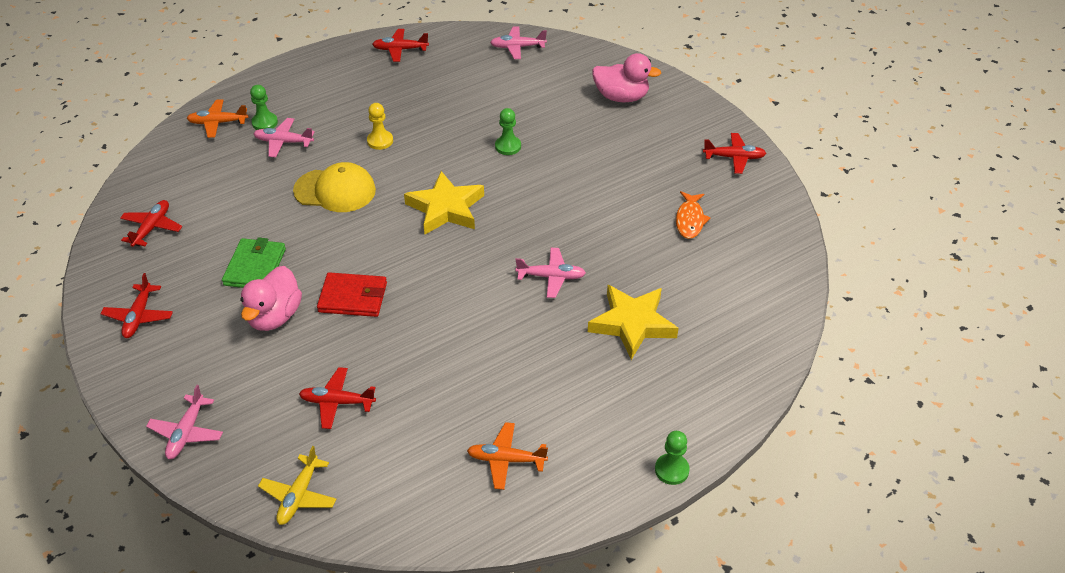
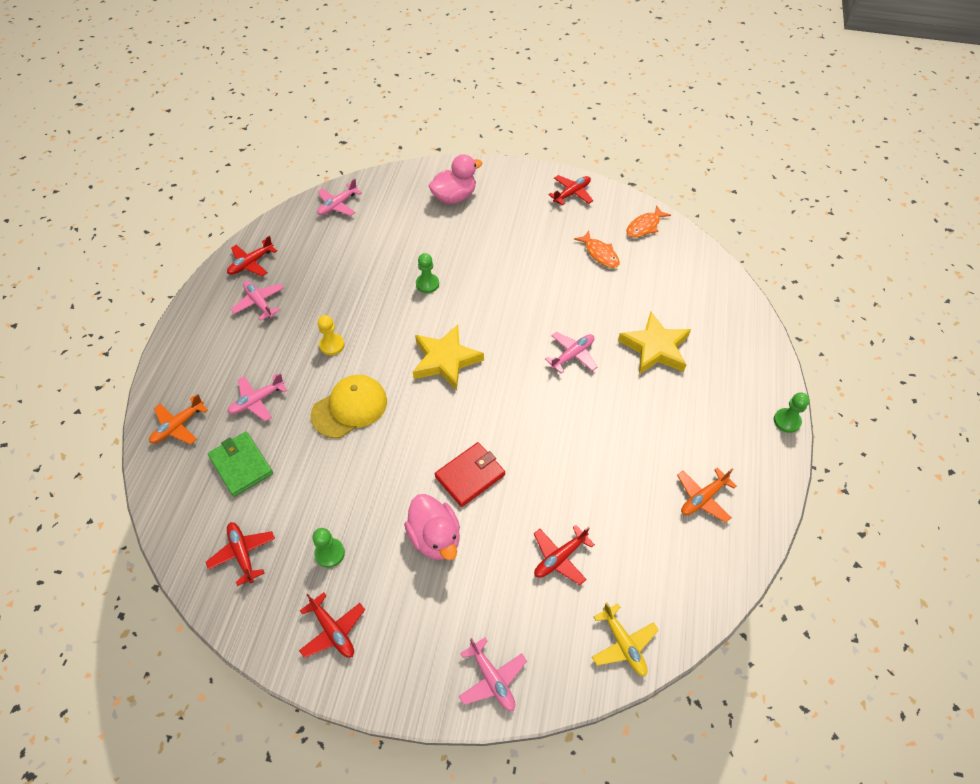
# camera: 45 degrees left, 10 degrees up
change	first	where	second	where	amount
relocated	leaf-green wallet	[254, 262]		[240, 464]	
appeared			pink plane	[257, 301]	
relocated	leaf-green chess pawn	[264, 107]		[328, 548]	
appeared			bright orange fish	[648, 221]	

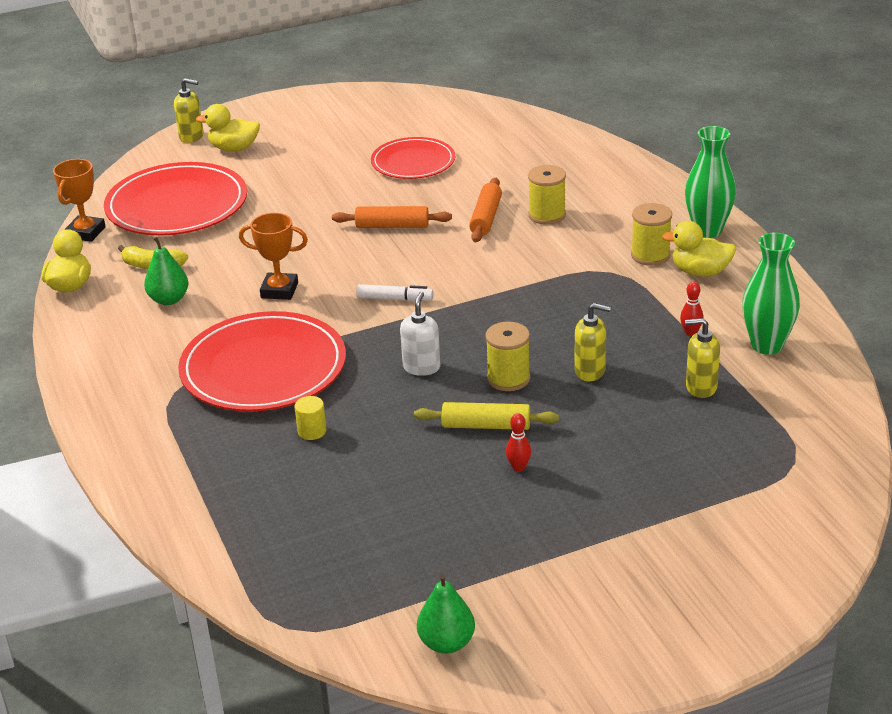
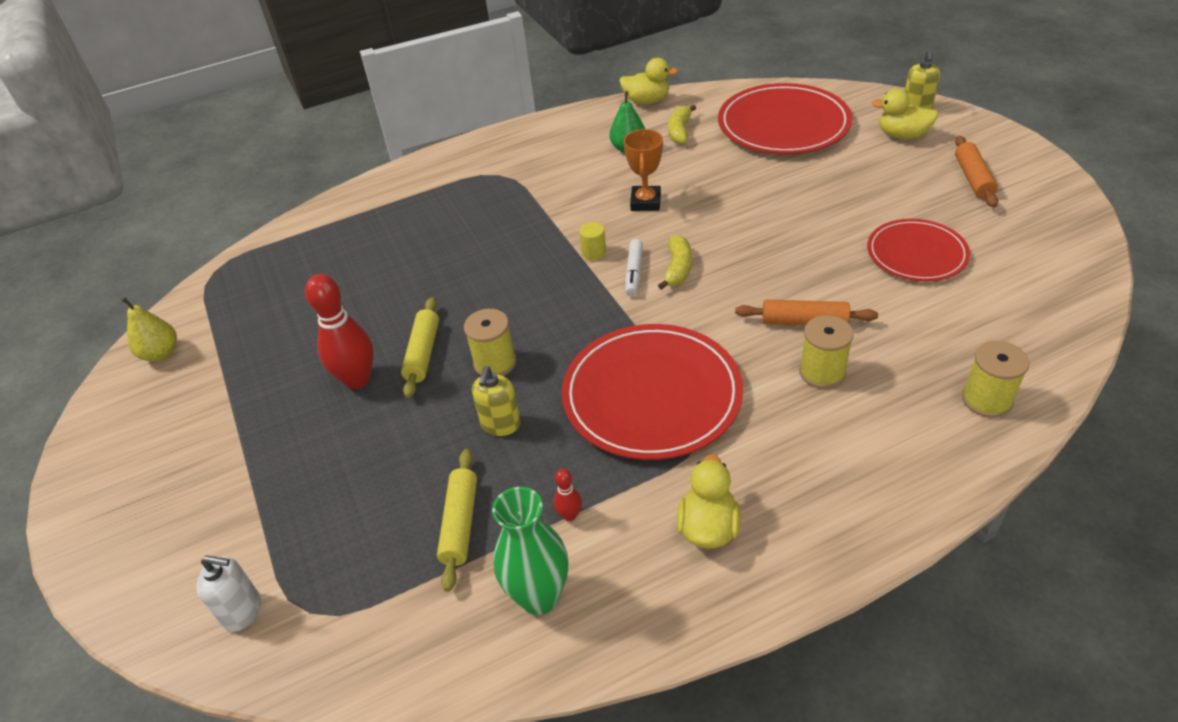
# camera: 90 degrees right, 10 degrees up
change	first	where	second	where	amount
colour	leaf-green toy pear	[446, 614]	bright yellow toy pear	[149, 329]	
relocated	snow-white soap dispenser	[420, 334]		[228, 594]	
size	scarlet tenpin	[518, 442]		[339, 331]	x2.17
exchanged	bright yellow soap dispenser	[702, 358]	bright yellow pastry roller	[457, 520]	
relocated	scarlet dinner plate	[262, 361]		[652, 392]	
relocated	bright yellow cylinder	[310, 418]		[592, 241]	
appeared			bright yellow banana fruit	[675, 262]	
spun	bright yellow rubber duck	[228, 127]		[905, 114]	75 degrees counterclockwise
relocated	bright orange pastry roller	[392, 217]		[976, 171]	
relocated	bright yellow reel of thread	[651, 234]		[996, 379]	
missing	bright orange trophy	[79, 200]			
missing	leaf-green tall vase	[710, 182]			

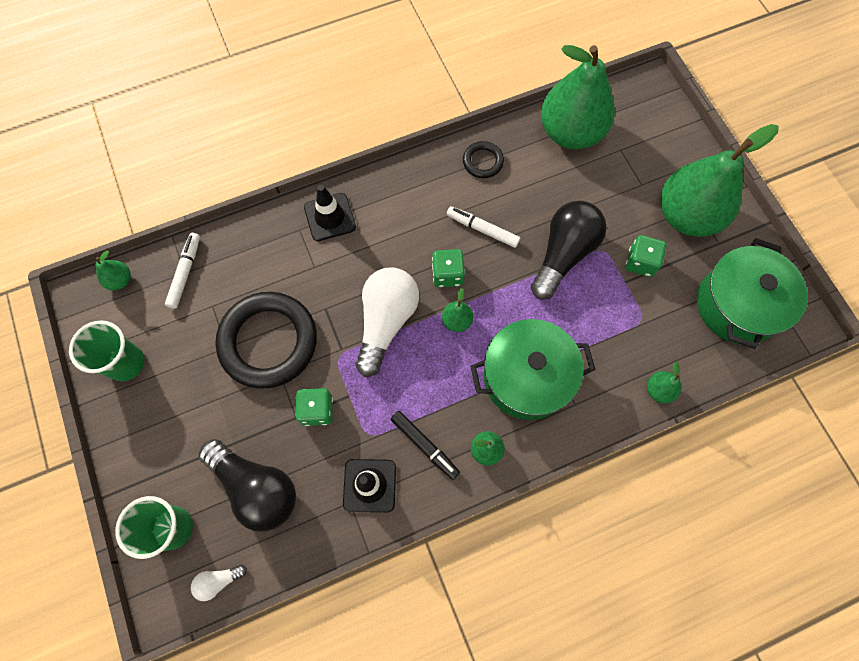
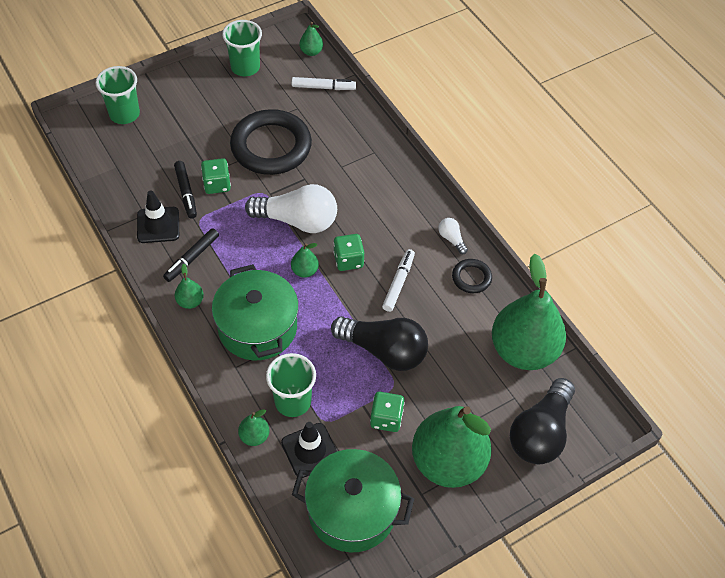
# camera: 80 degrees right, 15 degrees down
change	first	where	second	where	amount
appeared			jet-black felt pen	[185, 190]	
appeared			leaf-green beaker	[291, 385]	
relocated	jet-black road cone	[330, 213]		[309, 450]	
relocated	snow-white bulb	[219, 582]		[453, 236]	
relocated	jet-black bulb	[247, 485]		[542, 421]	

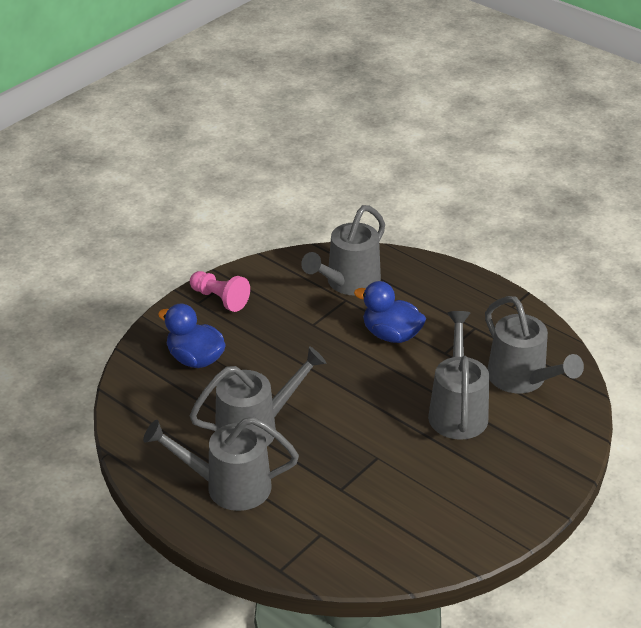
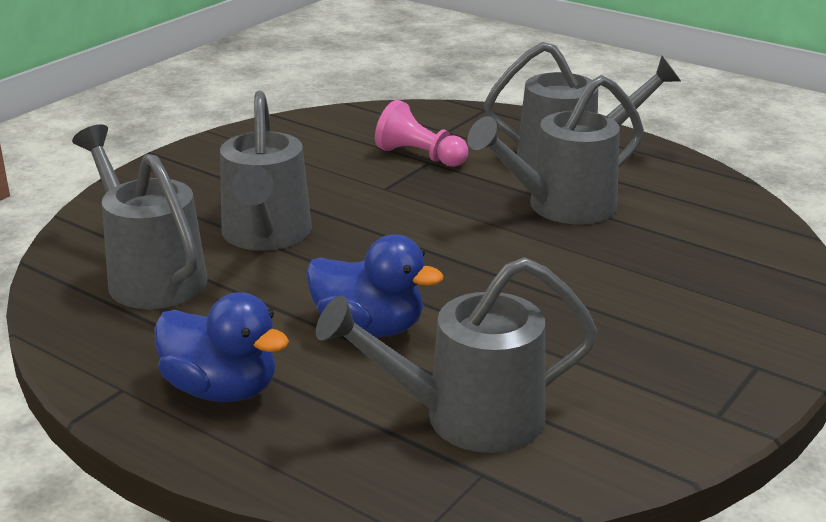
# camera: 175 degrees right, 10 degrees down
change	first	where	second	where	amount
relocated	cobalt rubber duck	[192, 336]		[221, 347]	
spun	gray watering can	[343, 250]		[457, 355]	135 degrees counterclockwise
relocated	pink chess pawn	[220, 291]		[421, 133]	

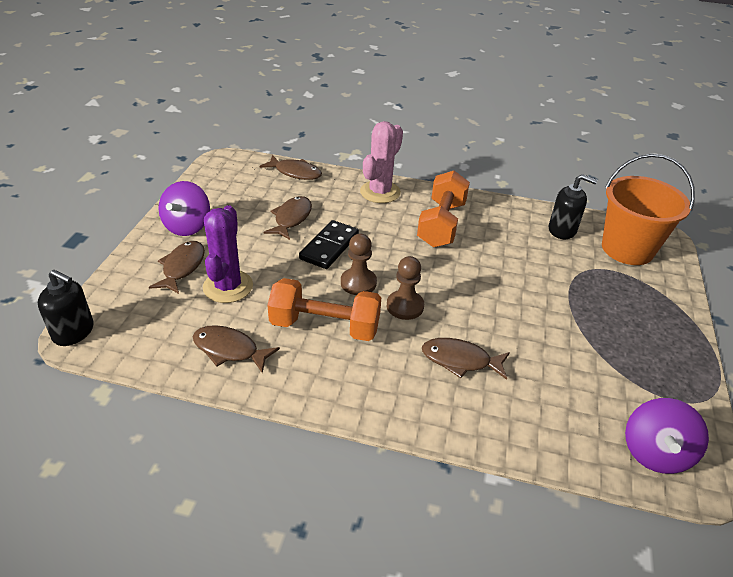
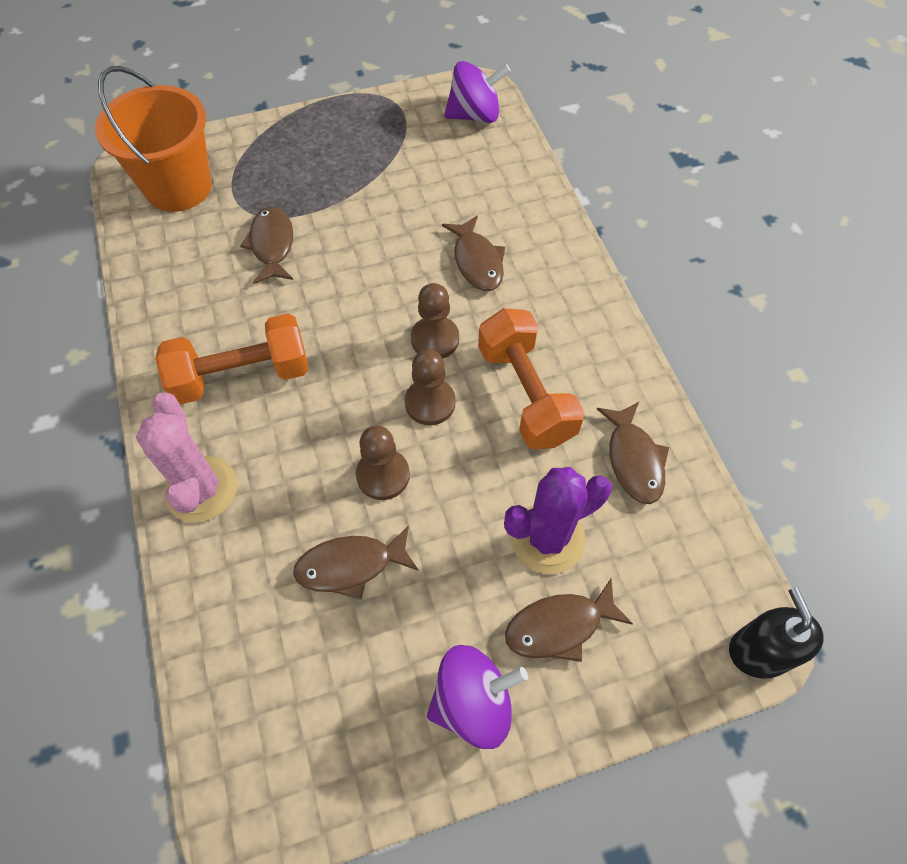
# camera: 120 degrees left, 20 degrees up
change	first	where	second	where	amount
spun	pink saguaro cactus	[381, 162]		[186, 457]	75 degrees clockwise
relocated	russet fish	[290, 167]		[266, 245]	
exchanged	jet-black domino piece	[329, 244]	russet chess pawn	[383, 463]	
missing	jet-black soap dispenser	[573, 206]			

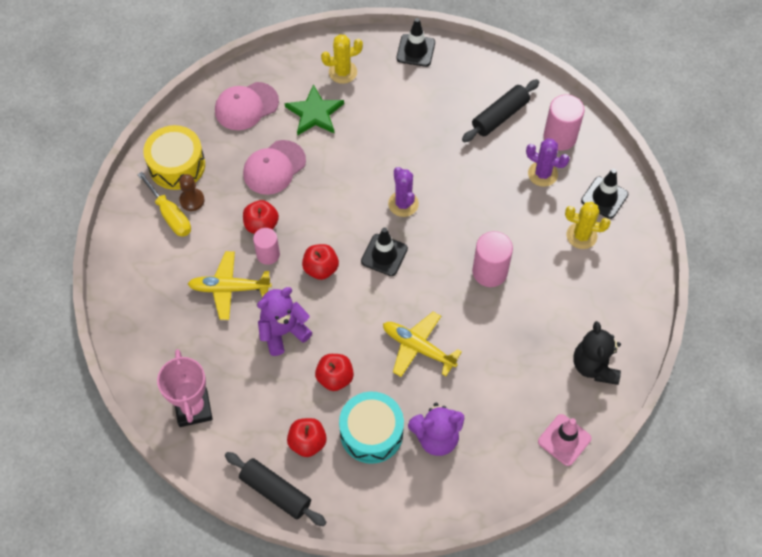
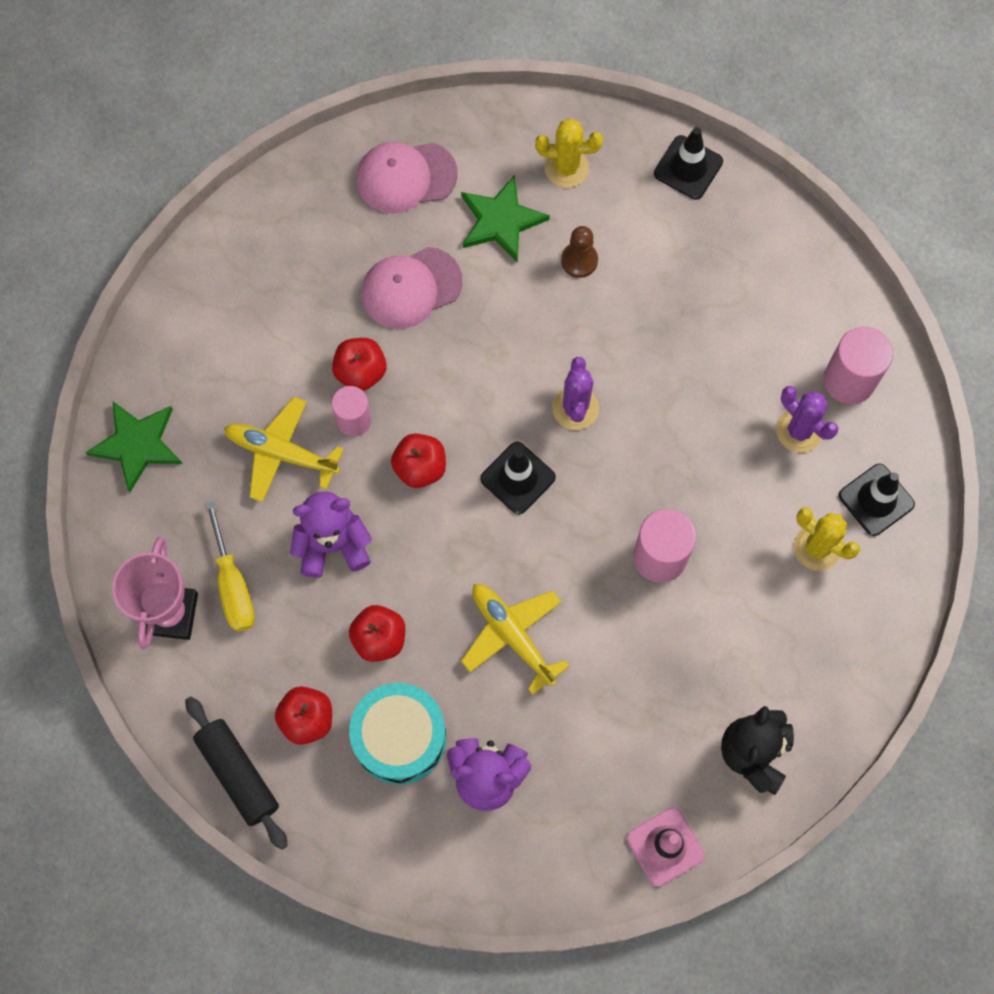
# camera: 20 degrees right, 10 degrees up
change	first	where	second	where	amount
appeared			leaf-green star	[134, 447]	
relocated	bright yellow screwdriver	[164, 204]		[230, 566]	
relocated	russet chess pawn	[192, 192]		[579, 252]	
missing	bright yellow toy drum	[174, 157]			
missing	jet-black pastry roller	[500, 110]			

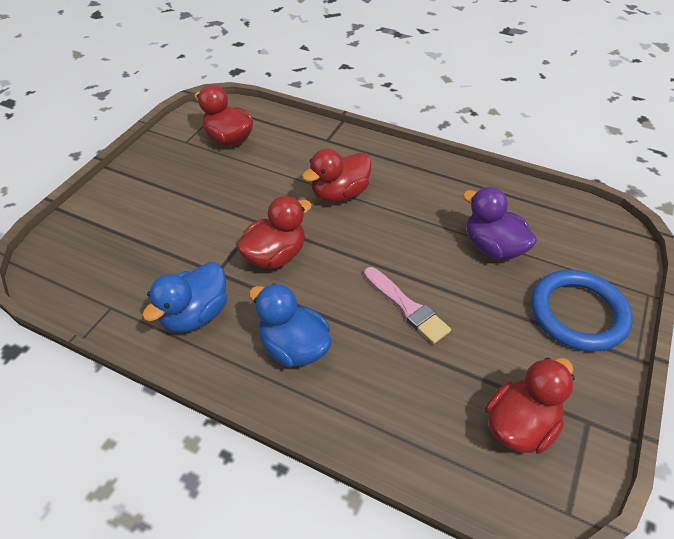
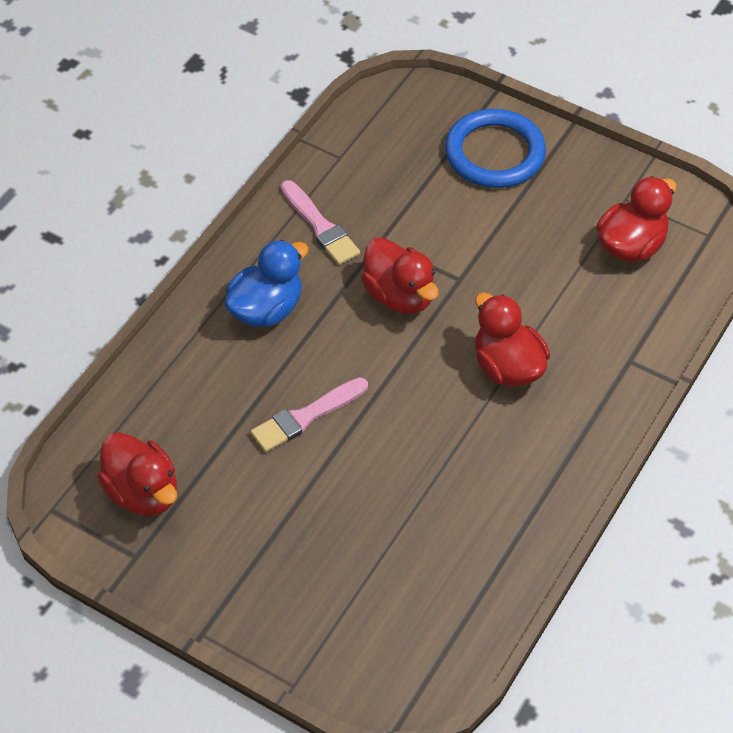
# camera: 95 degrees right, 5 degrees up
change	first	where	second	where	amount
exchanged	cobalt rubber duck	[184, 297]	pink paint brush	[320, 222]	
relocated	cobalt ring	[582, 311]		[495, 148]	
missing	violet rubber duck	[500, 223]			

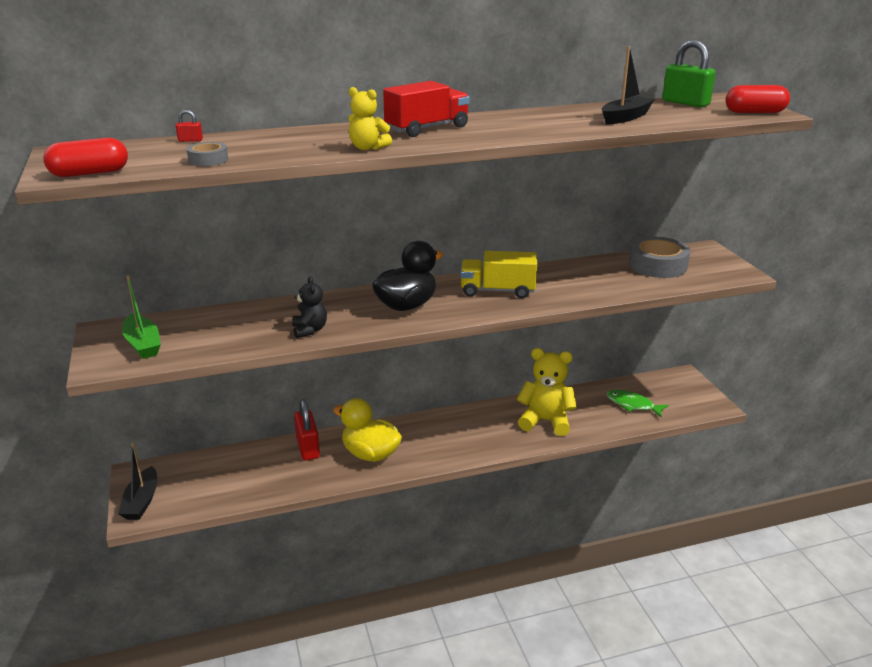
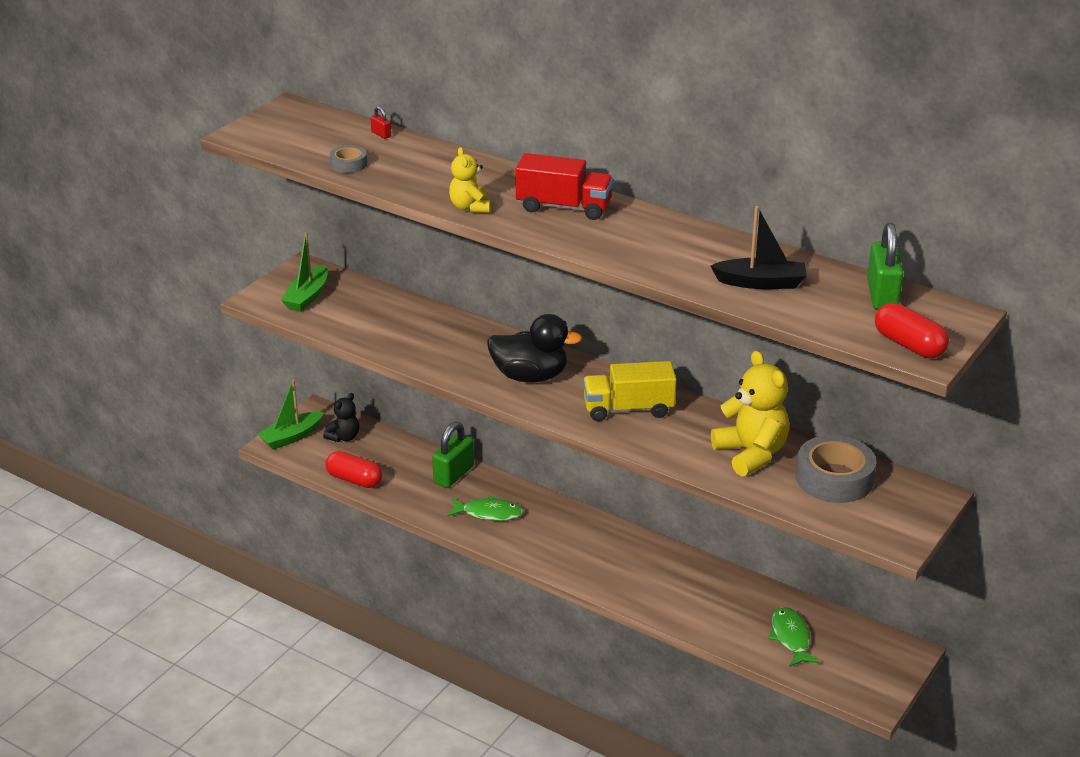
# camera: 50 degrees right, 5 degrees up
change	first	where	second	where	amount
colour	jet-black toy boat	[137, 481]	leaf-green toy boat	[291, 415]	
relocated	jet-black stuffed bear	[309, 307]		[341, 417]	
relocated	scarlet capsule	[85, 157]		[353, 469]	
colour	scarlet lock	[307, 429]	leaf-green lock	[453, 455]	
exchanged	bright yellow rubber duck	[367, 430]	leaf-green fish	[485, 508]	
spun	bright yellow truck	[498, 274]		[630, 391]	60 degrees counterclockwise
relocated	bright yellow stuffed bear	[547, 392]		[750, 413]	

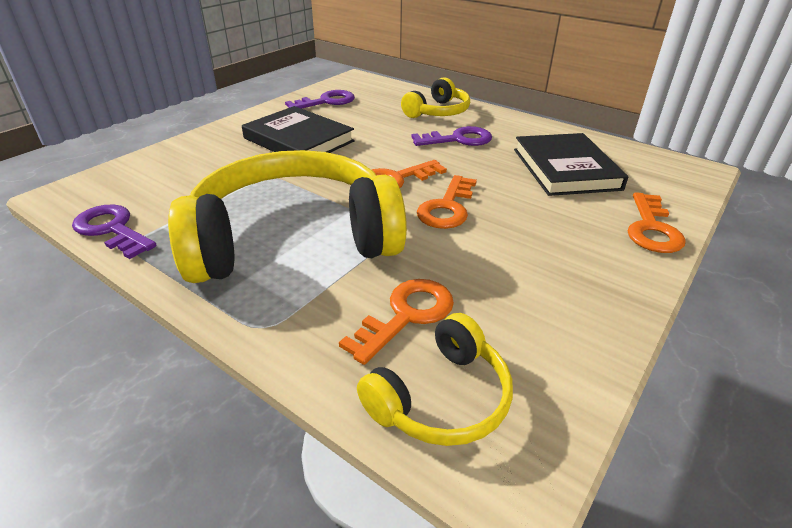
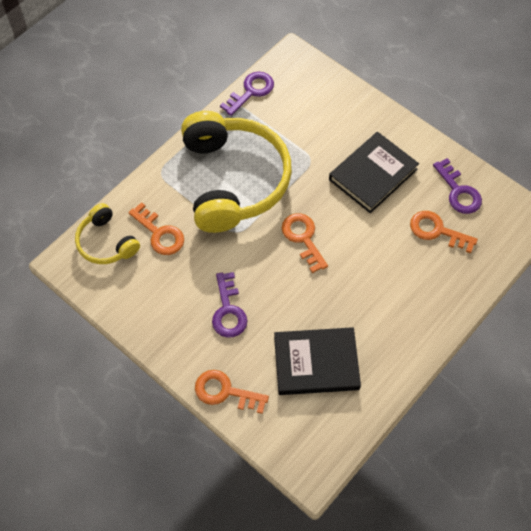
# camera: 95 degrees right, 25 degrees up
change	first	where	second	where	amount
relocated	violet latchkey	[451, 136]		[230, 305]	
relocated	bright orange latchkey	[447, 202]		[444, 232]	
missing	bright yellow over-ear headphones	[435, 97]			

